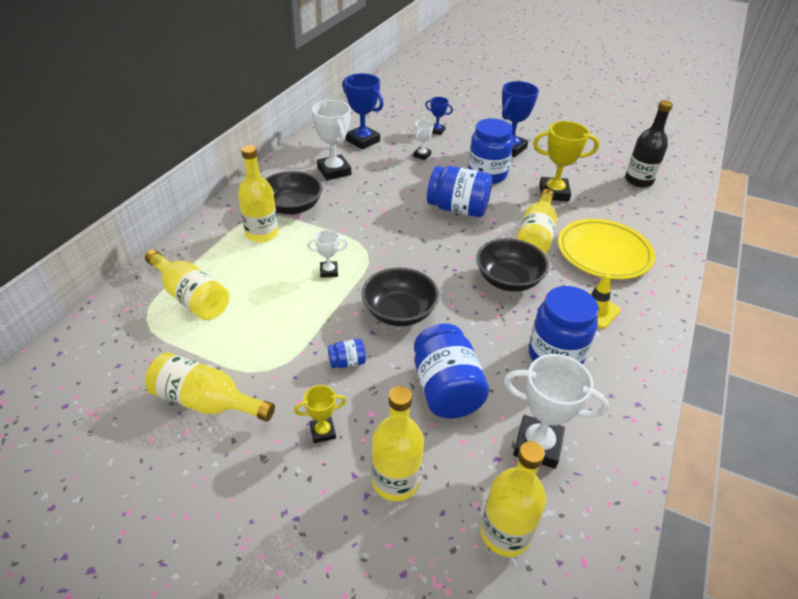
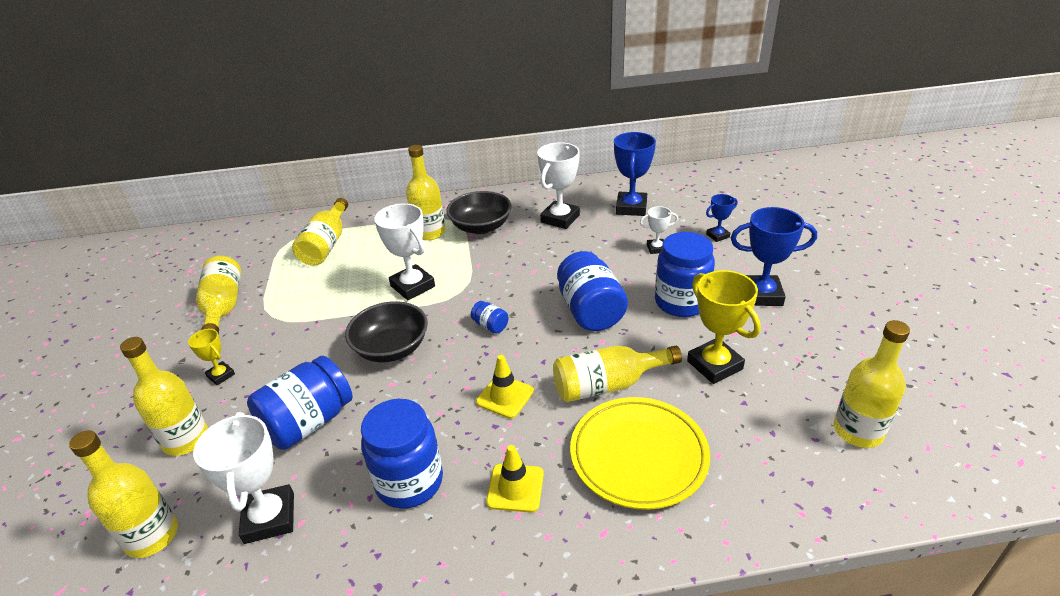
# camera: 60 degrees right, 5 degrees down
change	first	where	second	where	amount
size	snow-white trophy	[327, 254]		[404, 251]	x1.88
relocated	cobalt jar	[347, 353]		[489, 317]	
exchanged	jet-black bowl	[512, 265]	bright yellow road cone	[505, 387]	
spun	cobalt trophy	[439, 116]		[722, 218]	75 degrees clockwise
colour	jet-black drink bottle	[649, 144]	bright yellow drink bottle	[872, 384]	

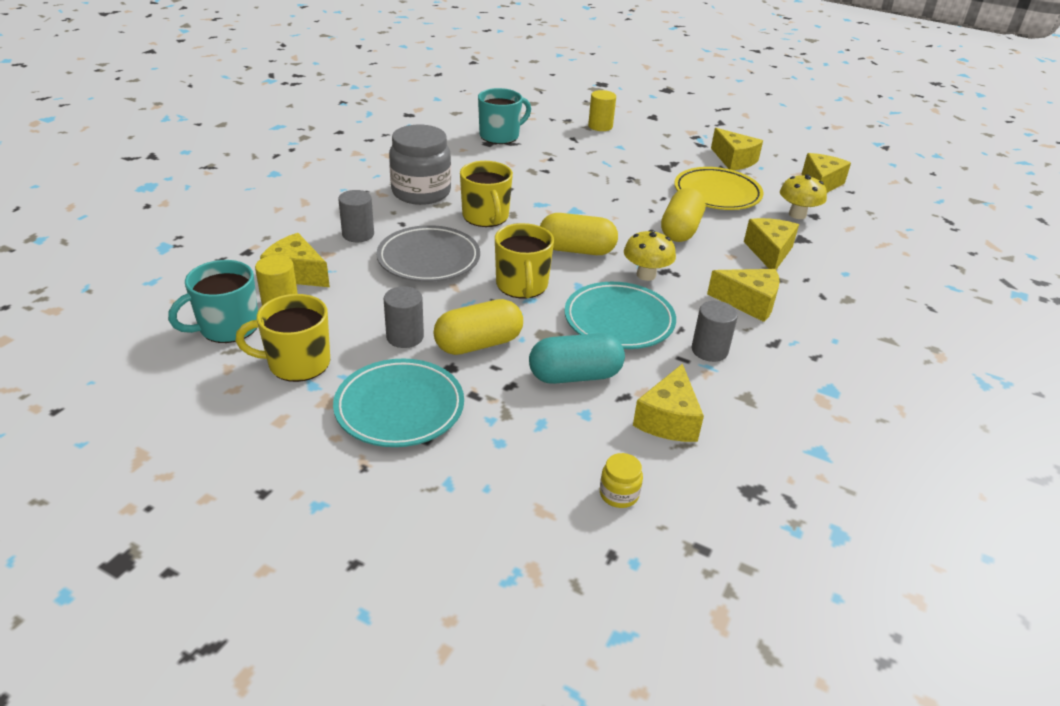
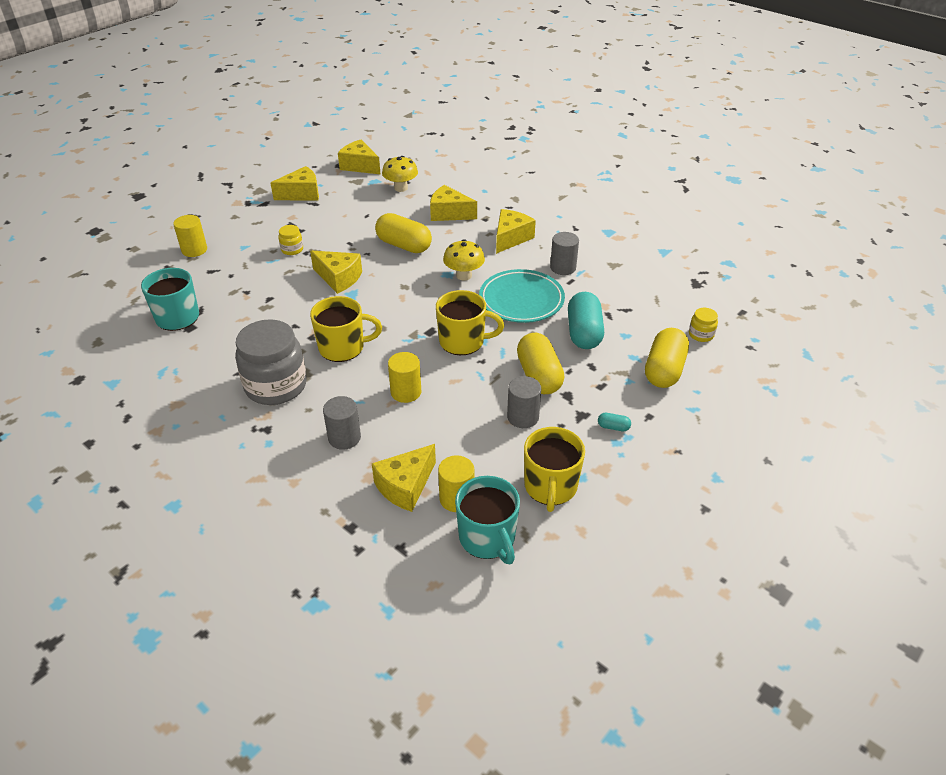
# camera: 75 degrees left, 5 degrees up
change	first	where	second	where	amount
appeared			bright yellow jar	[290, 240]	
relocated	bright yellow piece of cheese	[668, 402]		[336, 272]	
exchanged	gray dinner plate	[428, 253]	bright yellow cylinder	[404, 377]	
exchanged	teal dinner plate	[398, 403]	teal capsule	[614, 422]	
relocated	bright yellow capsule	[579, 234]		[667, 358]	
missing	bright yellow dinner plate	[719, 188]			

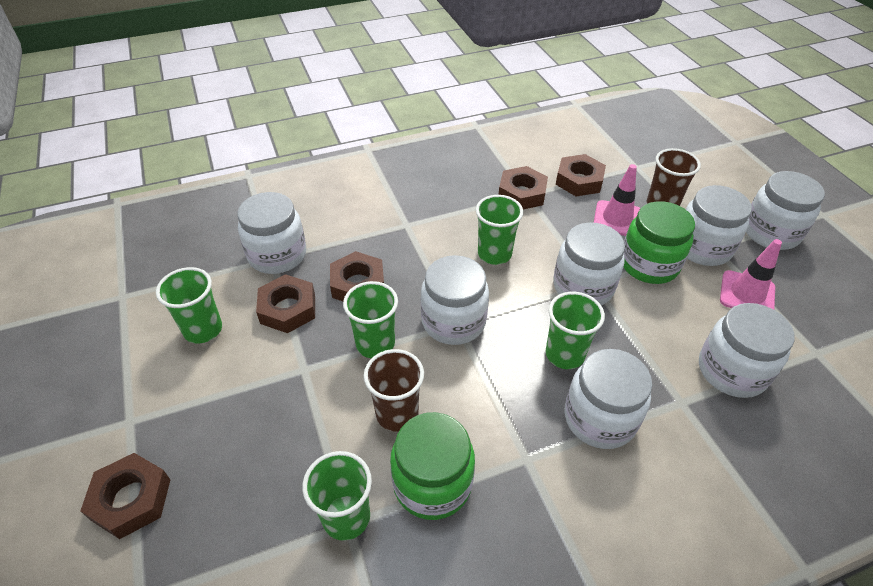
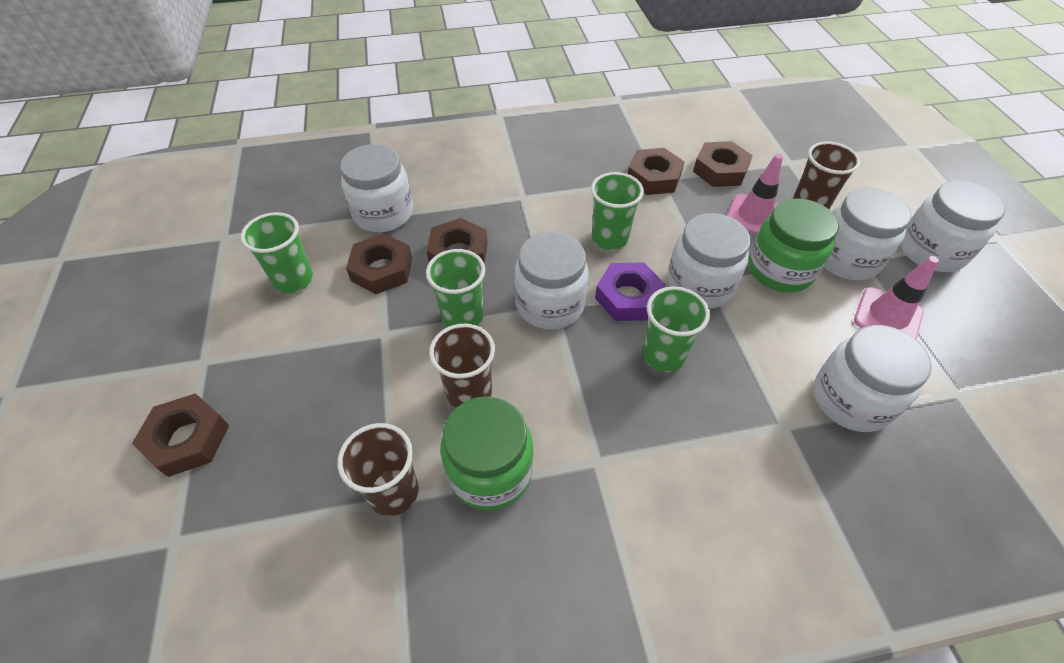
# camera: 10 degrees right, 5 degrees up
change	first	where	second	where	amount
colour	leaf-green beaker	[337, 496]	russet beaker	[378, 469]	
appeared			violet hexagon nut	[630, 291]	
missing	snow-white jar	[608, 399]			

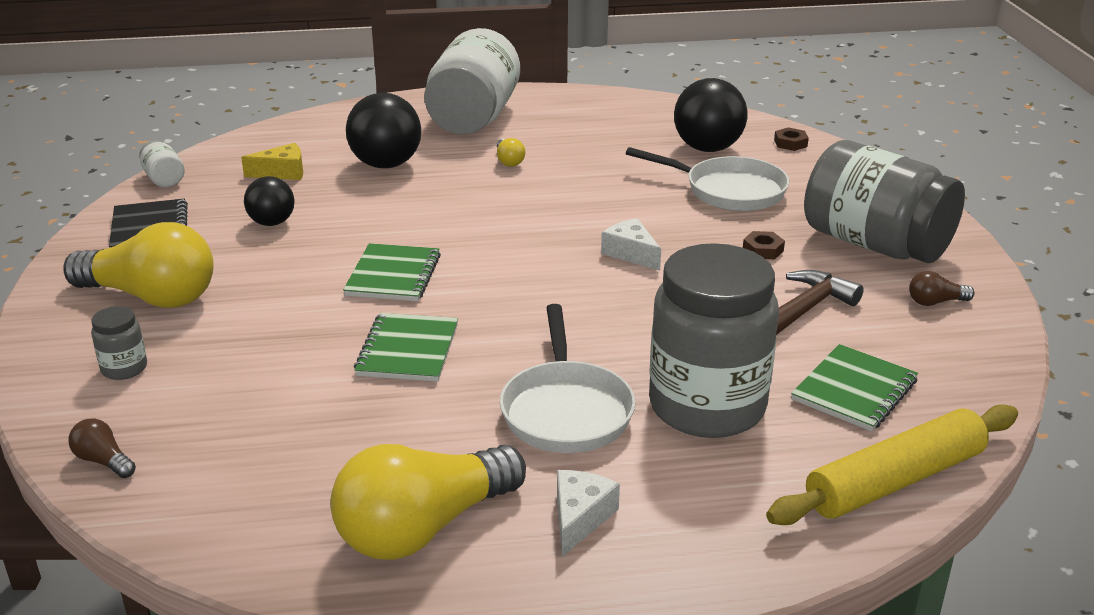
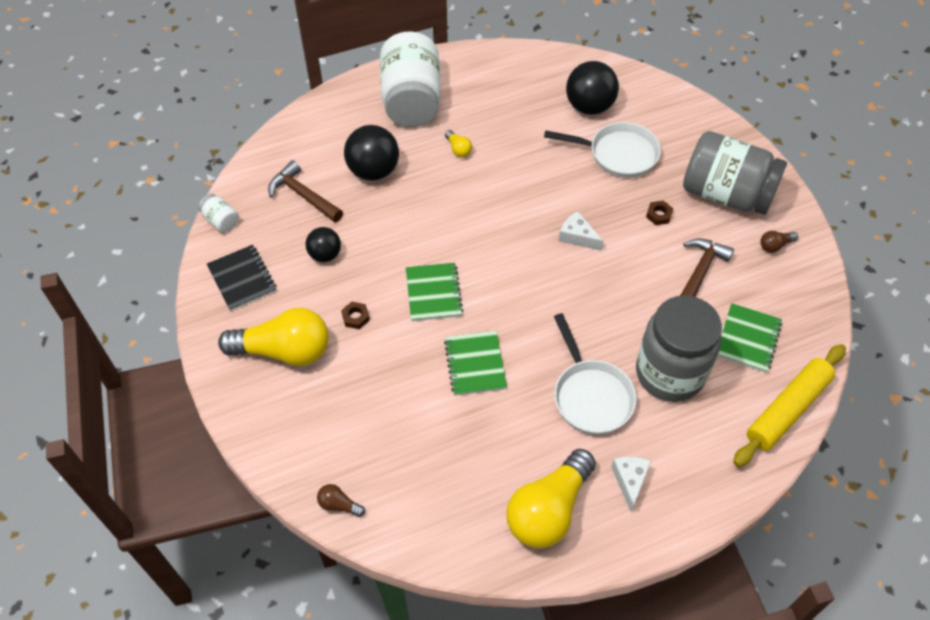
# camera: 15 degrees left, 25 degrees up
change	first	where	second	where	amount
exchanged	bright yellow piece of cheese	[272, 161]	russet hammer	[305, 191]	
relocated	russet hexagon nut	[791, 139]		[355, 315]	
missing	gray jar	[119, 343]			

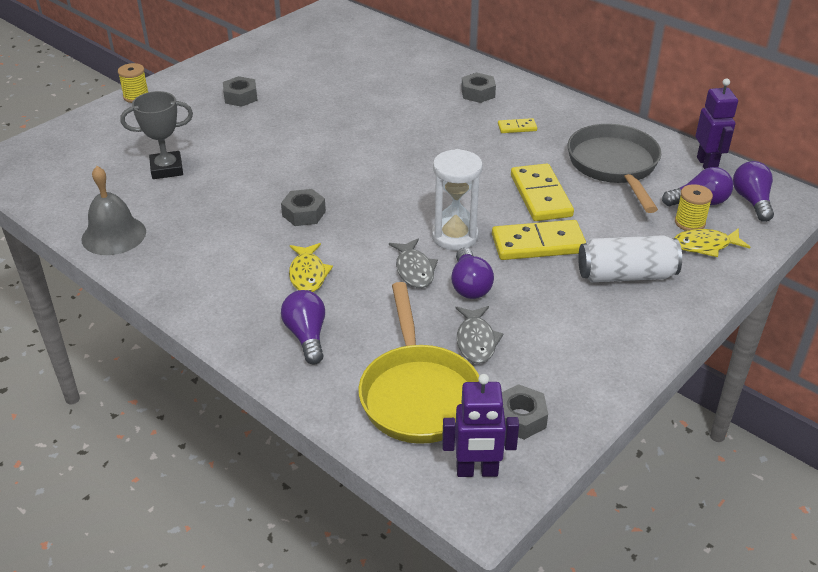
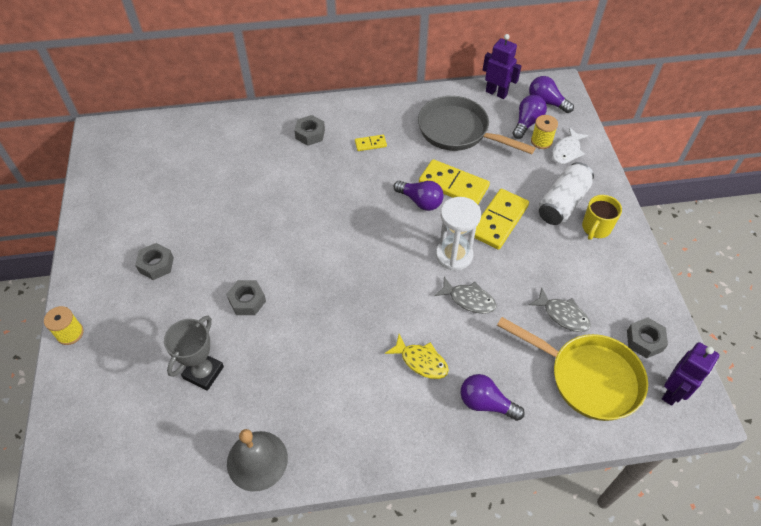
# camera: 50 degrees left, 15 degrees up
change	first	where	second	where	amount
relocated	gray hexagon nut	[303, 207]		[246, 297]	
spun	bright yellow domino piece	[517, 125]		[371, 143]	45 degrees clockwise
relocated	violet bulb	[472, 273]		[419, 196]	
colour	bright yellow fish	[712, 242]	snow-white fish	[570, 145]	
appeared			bright yellow mug	[602, 217]	

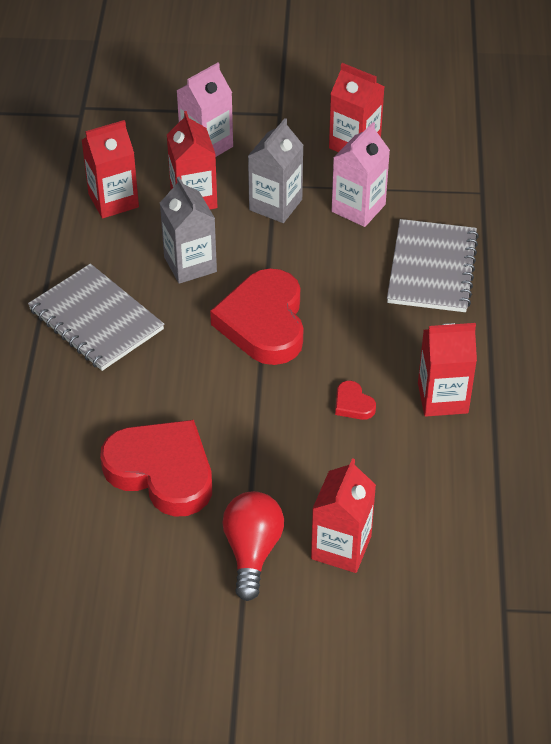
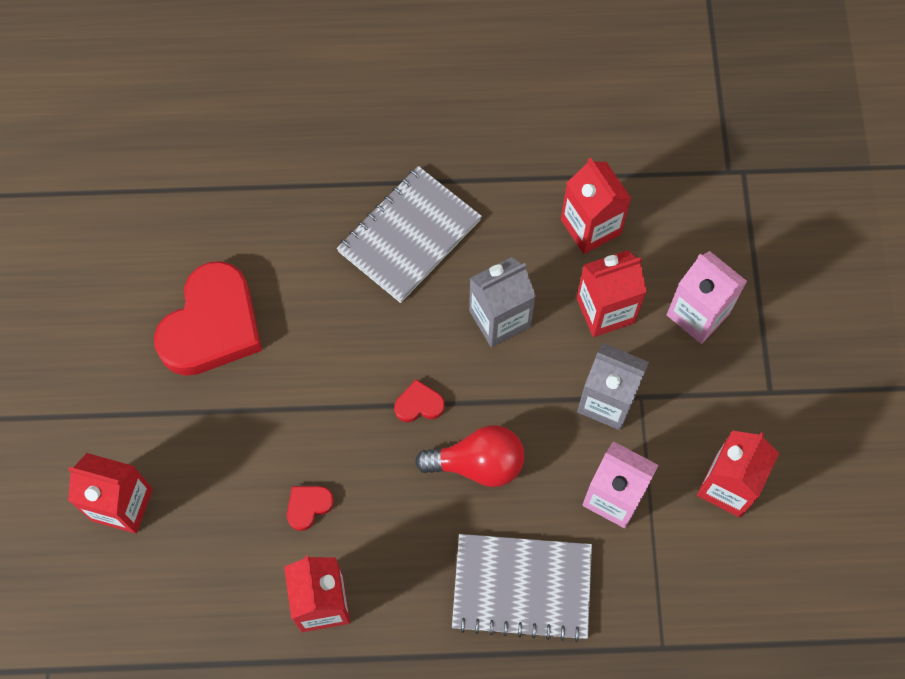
# camera: 85 degrees right, 20 degrees up
change	first	where	second	where	amount
size	scarlet heart	[256, 316]		[419, 400]	x0.41
relocated	scarlet bulb	[253, 546]		[470, 456]	

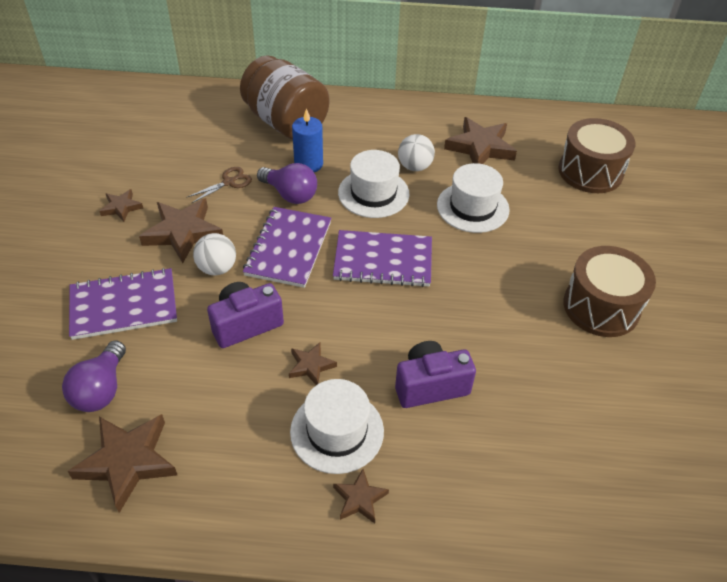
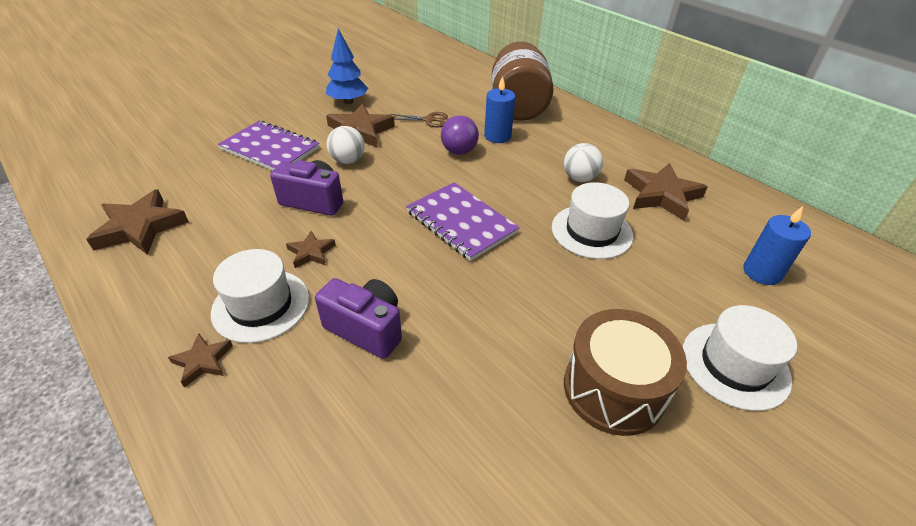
# camera: 45 degrees right, 5 degrees down
change	first	where	second	where	amount
exchanged	russet star	[121, 205]	cobalt tree	[347, 66]	
relocated	snow-white hat	[374, 184]		[740, 358]	
exchanged	russet toy drum	[597, 155]	cobalt candle	[777, 245]	
missing	violet bulb	[94, 376]			
missing	violet notebook	[287, 247]			

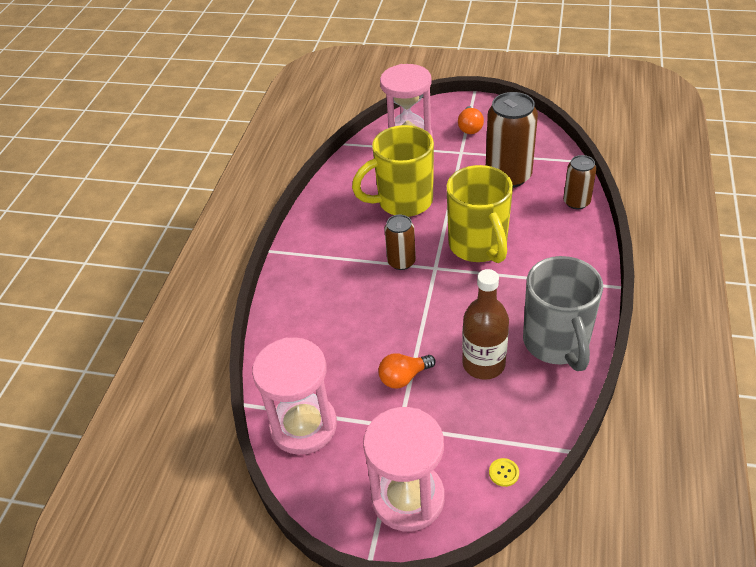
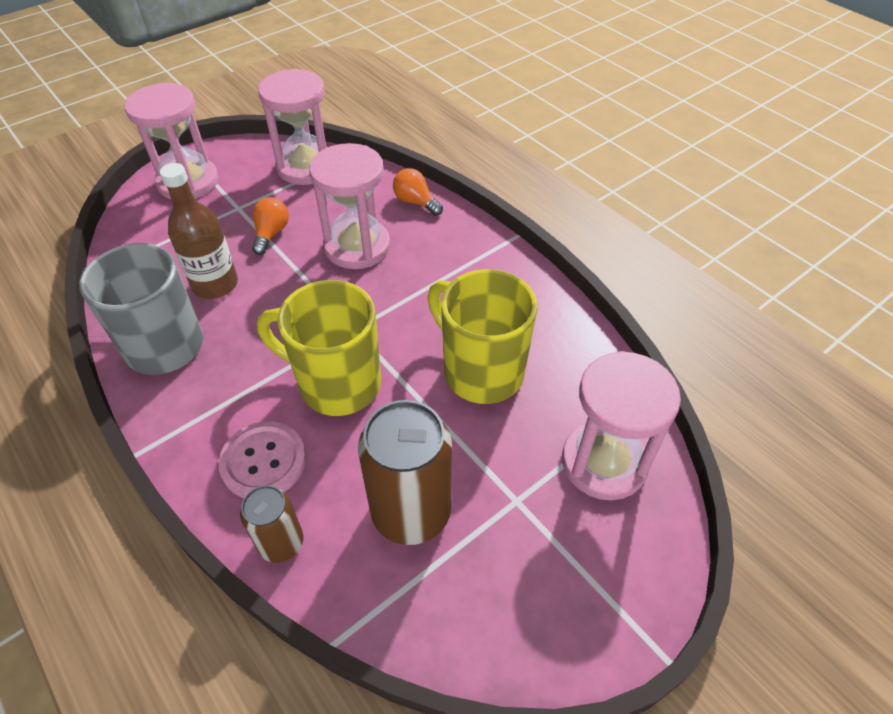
# camera: 125 degrees right, 5 degrees up
change	first	where	second	where	amount
appeared			pink sewing button	[262, 459]	
appeared			pink hourglass	[349, 206]	
relocated	bright orange bulb	[471, 120]		[418, 192]	
spun	bright yellow mug	[393, 171]		[482, 336]	60 degrees counterclockwise
missing	russet can	[400, 242]			
missing	bright yellow sewing button	[504, 472]			

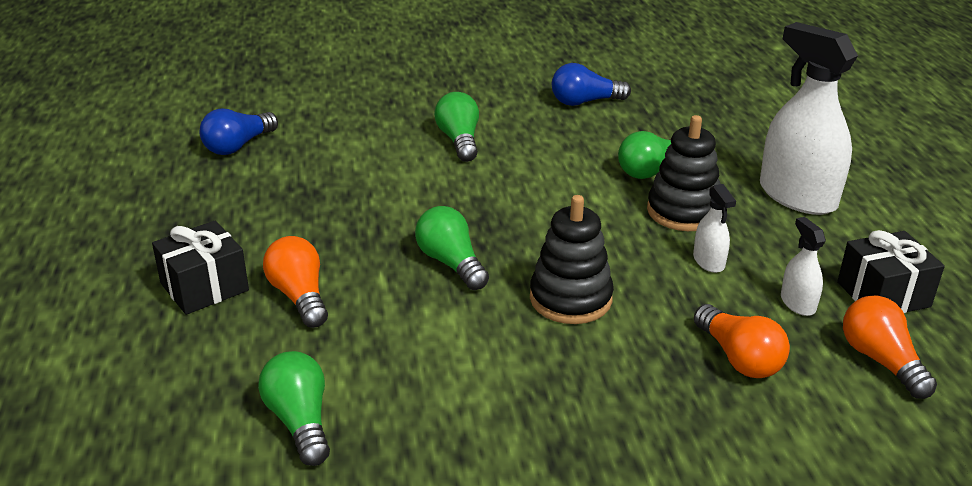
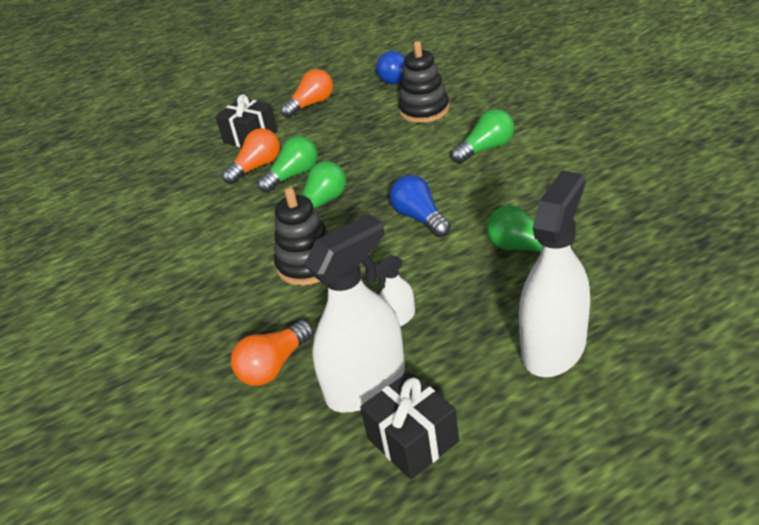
# camera: 75 degrees right, 5 degrees up
change	first	where	second	where	amount
relocated	leaf-green bulb	[294, 408]		[288, 164]	
relocated	bright orange bulb	[890, 347]		[306, 93]	
size	snow-white spray cleaner	[803, 266]		[354, 313]	x2.20
relocated	cobalt bulb	[591, 84]		[420, 206]	
relocated	jet-black ring stacker	[683, 173]		[423, 82]	

